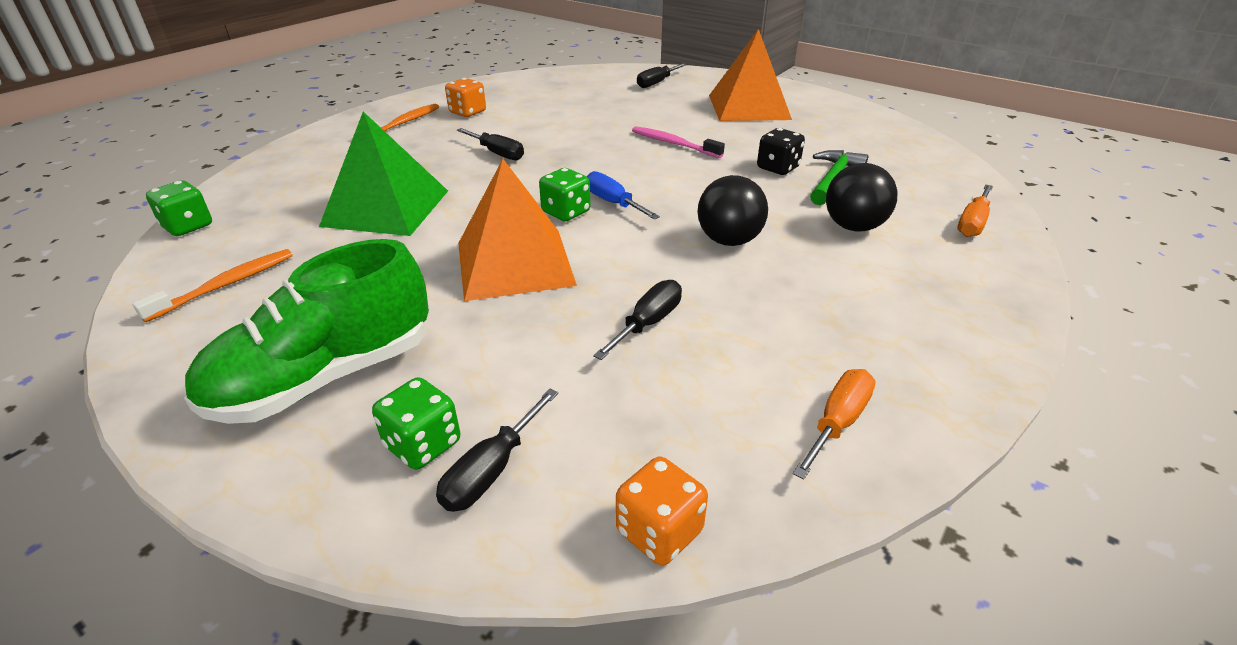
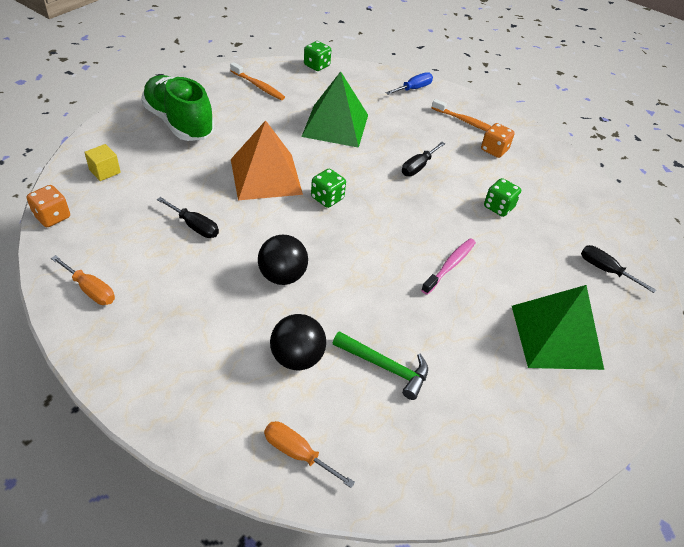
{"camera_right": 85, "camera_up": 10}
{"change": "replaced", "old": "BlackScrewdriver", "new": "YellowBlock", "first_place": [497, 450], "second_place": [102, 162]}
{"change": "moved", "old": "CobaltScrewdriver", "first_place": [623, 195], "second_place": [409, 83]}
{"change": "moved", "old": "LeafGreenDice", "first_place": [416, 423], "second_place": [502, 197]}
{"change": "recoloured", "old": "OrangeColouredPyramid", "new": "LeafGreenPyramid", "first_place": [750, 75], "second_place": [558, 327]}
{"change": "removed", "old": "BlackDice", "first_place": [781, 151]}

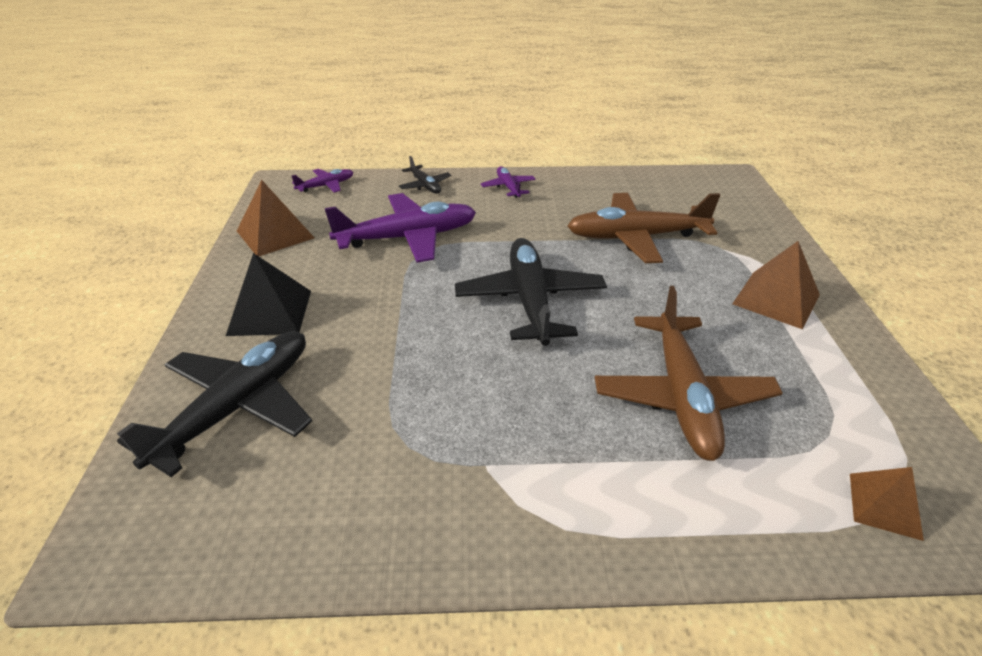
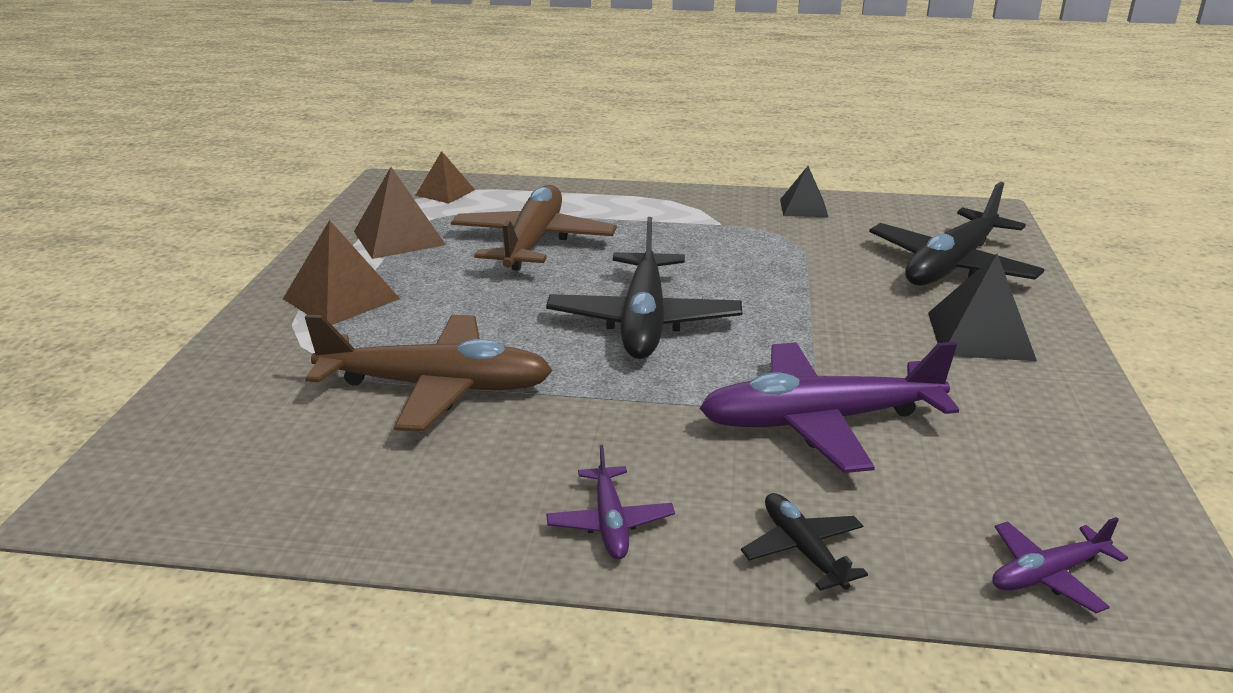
{"camera_right": -170, "camera_up": -10}
{"change": "moved", "old": "RussetPyramid", "first_place": [275, 218], "second_place": [400, 213]}
{"change": "added", "new": "BlackPyramid", "second_place": [804, 191]}

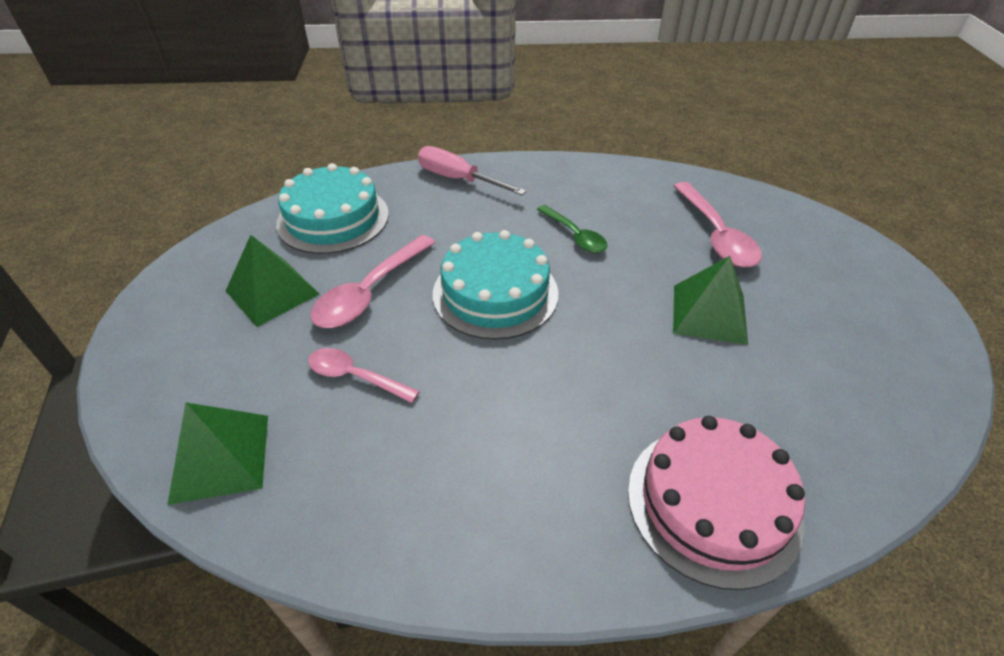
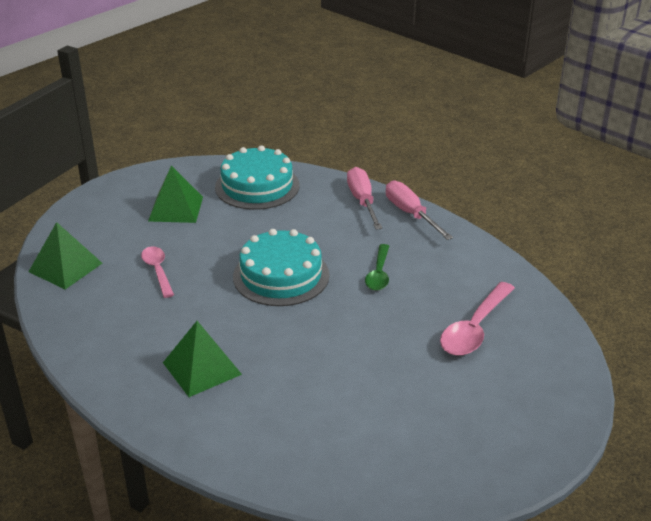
{"camera_right": 45, "camera_up": -10}
{"change": "moved", "old": "LeafGreenPyramid", "first_place": [710, 300], "second_place": [202, 359]}
{"change": "added", "new": "PinkScrewdriver", "second_place": [419, 210]}
{"change": "removed", "old": "PinkTablespoon", "first_place": [373, 281]}
{"change": "removed", "old": "PinkGateau", "first_place": [716, 503]}

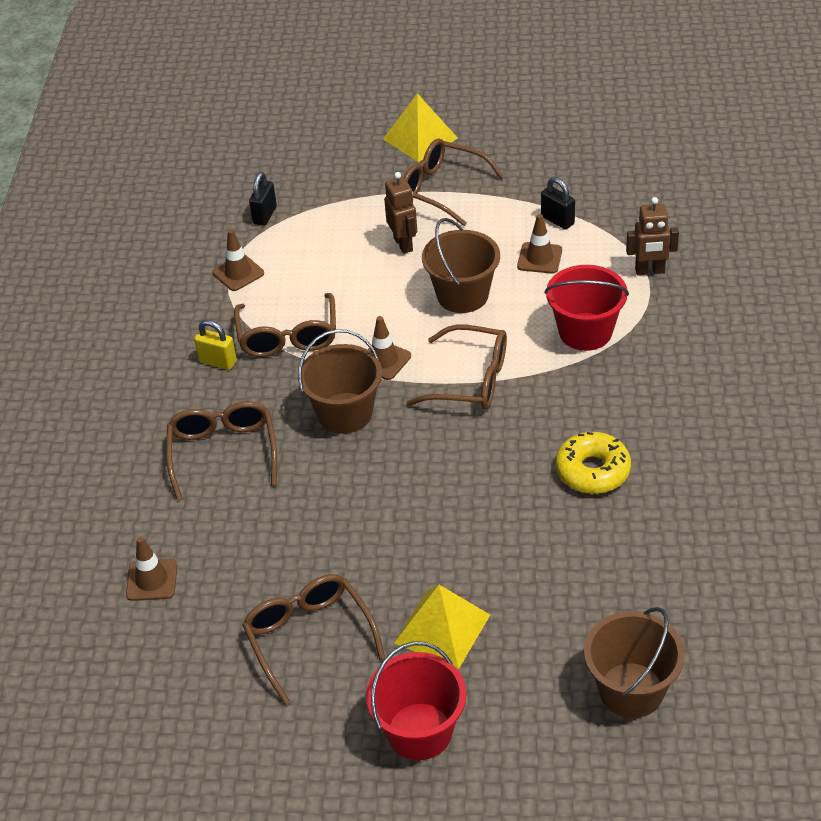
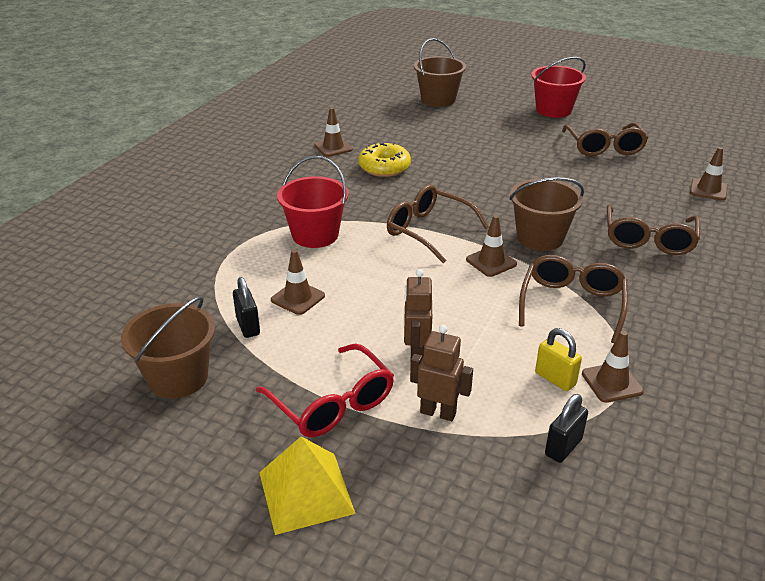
{"camera_right": -160, "camera_up": -10}
{"change": "moved", "old": "RussetSandBucket", "first_place": [461, 265], "second_place": [168, 347]}
{"change": "recoloured", "old": "RussetSpectacles", "new": "CrimsonSpectacles", "first_place": [454, 182], "second_place": [325, 390]}
{"change": "added", "new": "RussetSafetyCone", "second_place": [333, 132]}
{"change": "moved", "old": "RussetRobotFigure", "first_place": [652, 236], "second_place": [441, 373]}
{"change": "moved", "old": "YellowLock", "first_place": [215, 345], "second_place": [558, 359]}
{"change": "removed", "old": "YellowPyramid", "first_place": [442, 627]}

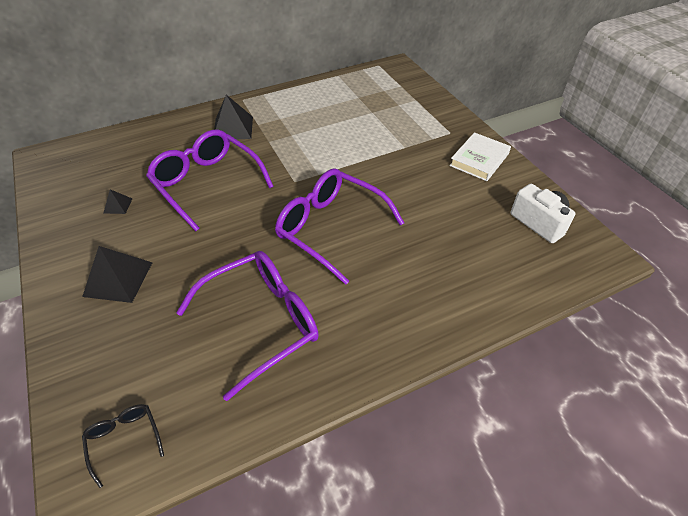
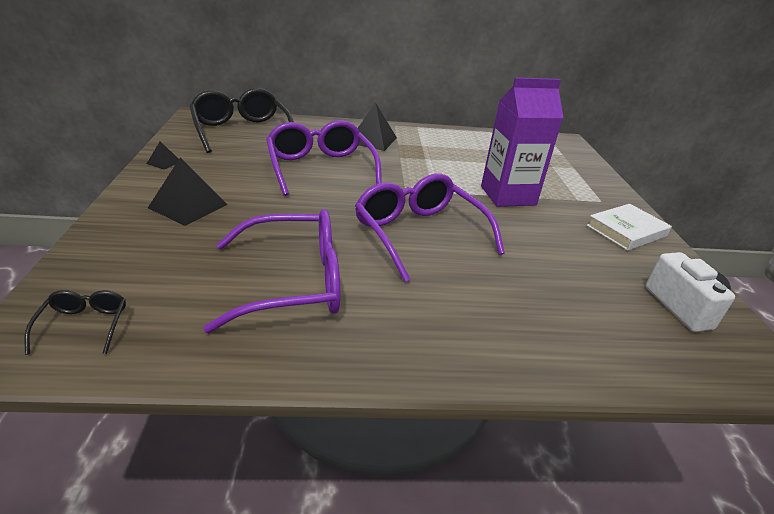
{"camera_right": 20, "camera_up": -15}
{"change": "moved", "old": "BlackPyramid", "first_place": [118, 202], "second_place": [162, 155]}
{"change": "added", "new": "BlackSpectacles", "second_place": [242, 120]}
{"change": "added", "new": "PurpleJuiceCarton", "second_place": [522, 142]}

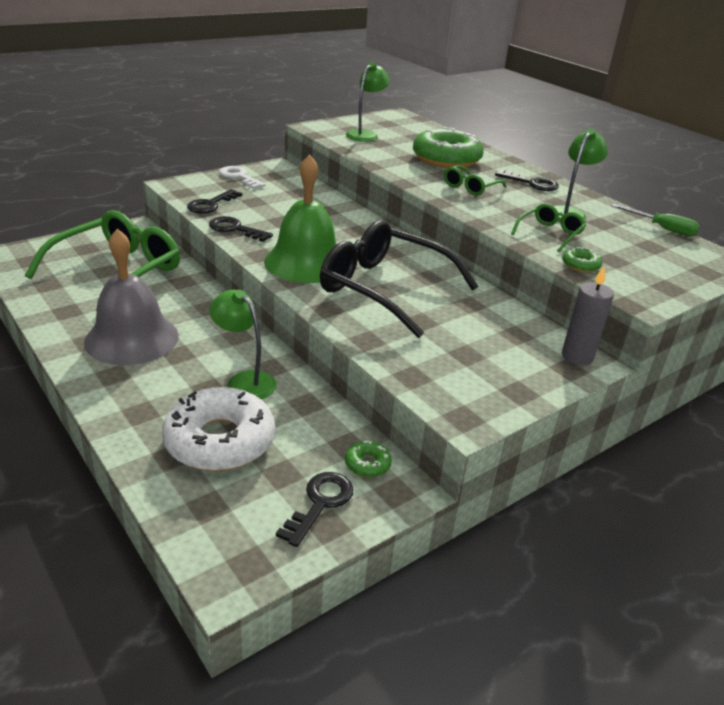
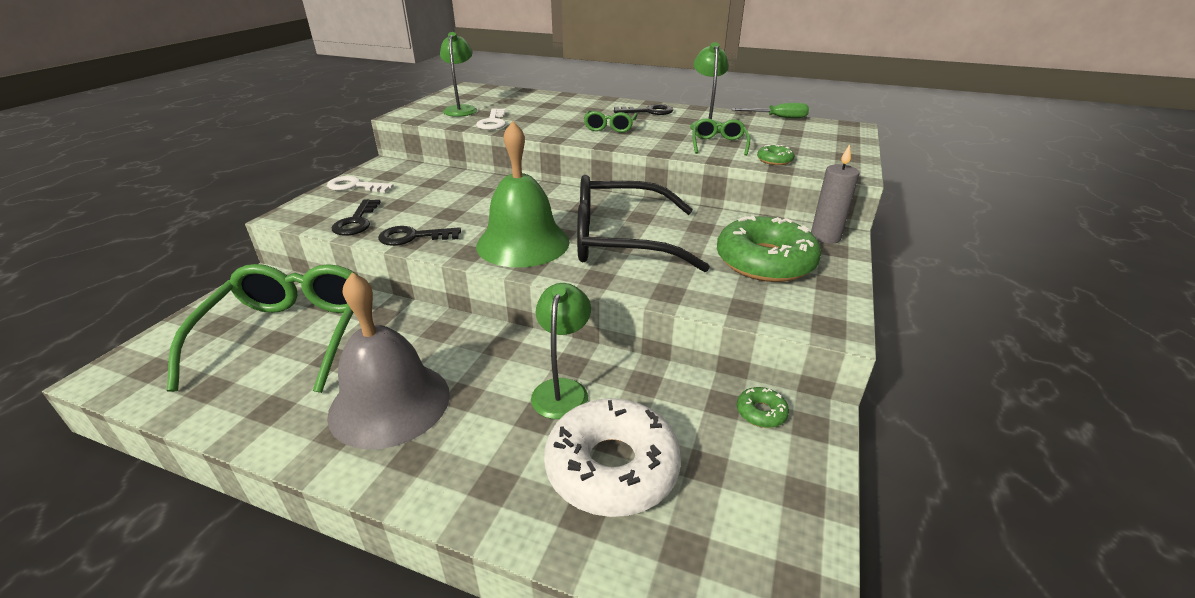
{"camera_right": -30, "camera_up": 0}
{"change": "added", "new": "SnowWhiteDoorKey", "second_place": [491, 119]}
{"change": "turned", "old": "LeafGreenReadingLamp", "first_place": [243, 344], "second_place": [561, 351], "degrees": 90}
{"change": "moved", "old": "LeafGreenDoughnut", "first_place": [448, 147], "second_place": [769, 248]}
{"change": "removed", "old": "BlackDoorKey", "first_place": [314, 509]}

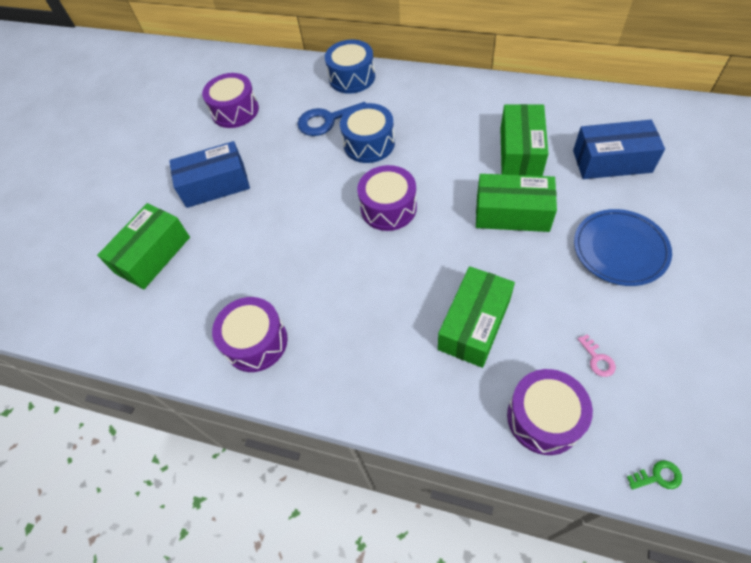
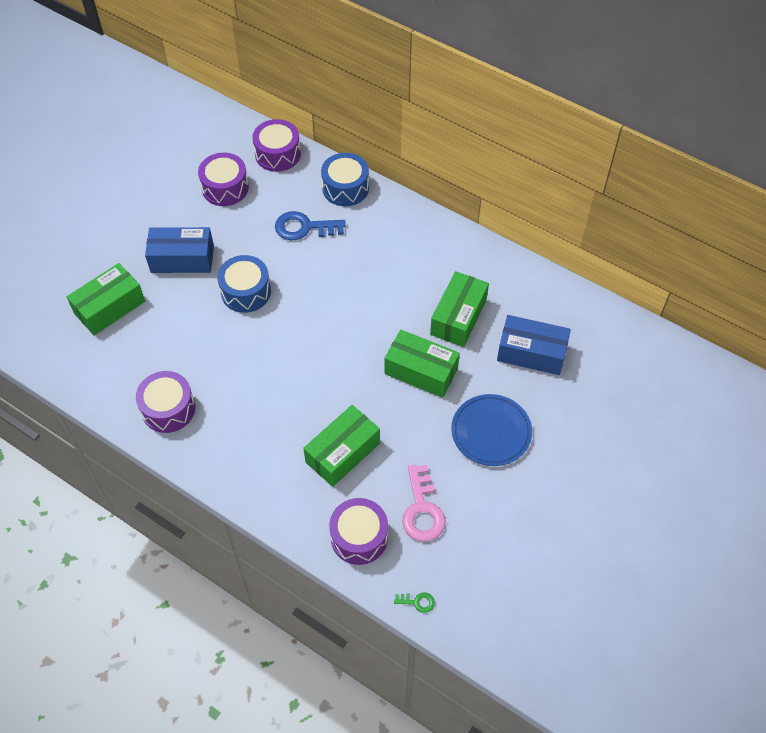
{"camera_right": 10, "camera_up": 0}
{"change": "moved", "old": "CobaltSnareDrum", "first_place": [367, 133], "second_place": [244, 284]}
{"change": "moved", "old": "PurpleSnareDrum", "first_place": [387, 198], "second_place": [276, 145]}
{"change": "resized", "old": "PinkDoorKey", "first_place": [597, 355], "second_place": [424, 503], "factor": 2.15}

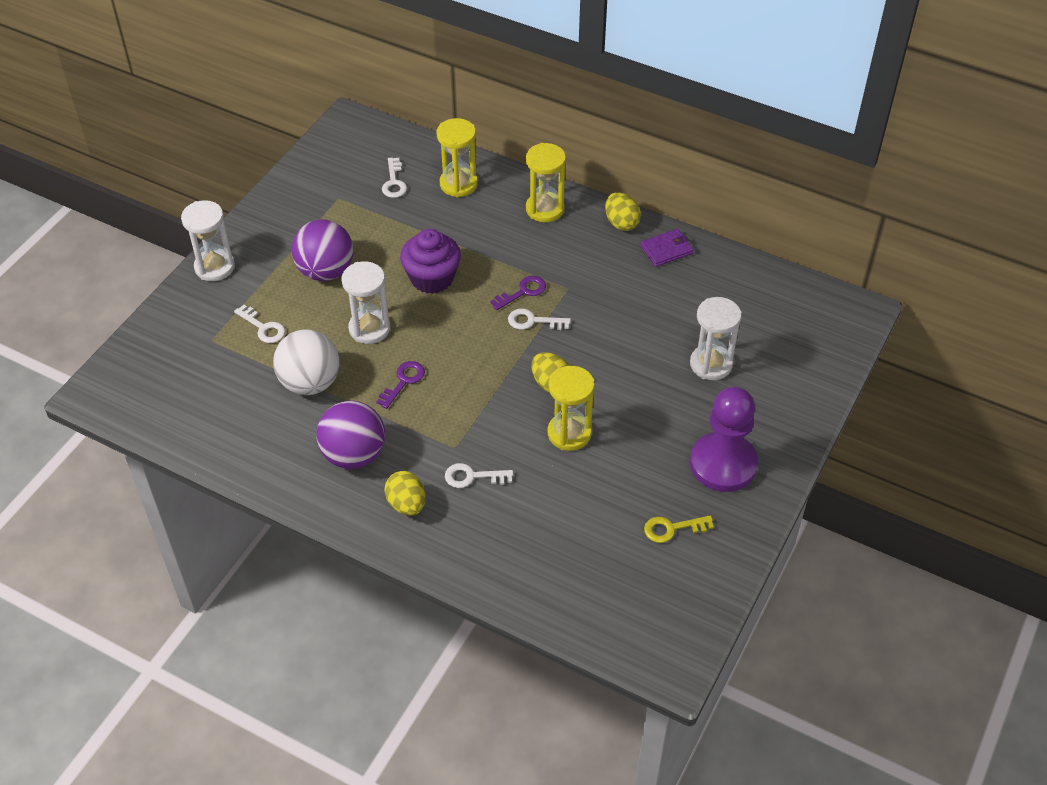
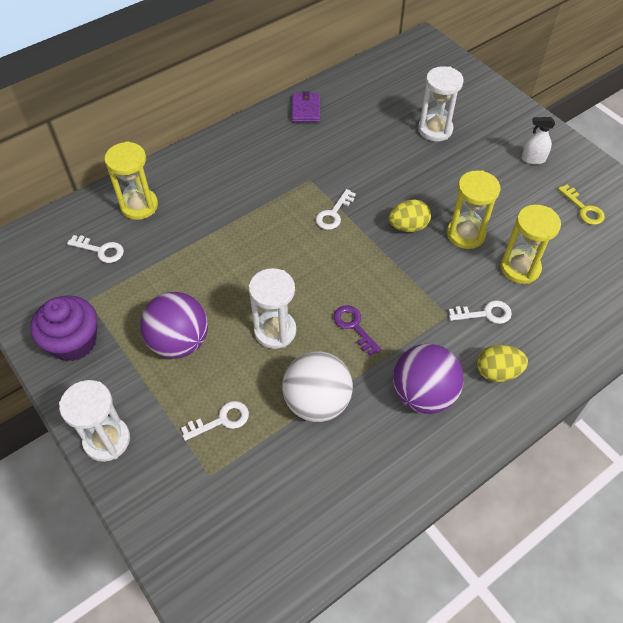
{"camera_right": -65, "camera_up": 5}
{"change": "moved", "old": "PurpleFairyCake", "first_place": [430, 261], "second_place": [64, 328]}
{"change": "turned", "old": "SnowWhiteDoorKey", "first_place": [479, 475], "second_place": [480, 312], "degrees": -120}
{"change": "moved", "old": "YellowHourglass", "first_place": [546, 182], "second_place": [530, 244]}
{"change": "replaced", "old": "PurplePawn", "new": "SnowWhiteSprayer", "first_place": [724, 439], "second_place": [538, 140]}
{"change": "turned", "old": "YellowDoorKey", "first_place": [679, 529], "second_place": [581, 204], "degrees": -45}
{"change": "removed", "old": "PurpleDoorKey", "first_place": [518, 293]}
{"change": "removed", "old": "YellowEggShape", "first_place": [623, 212]}

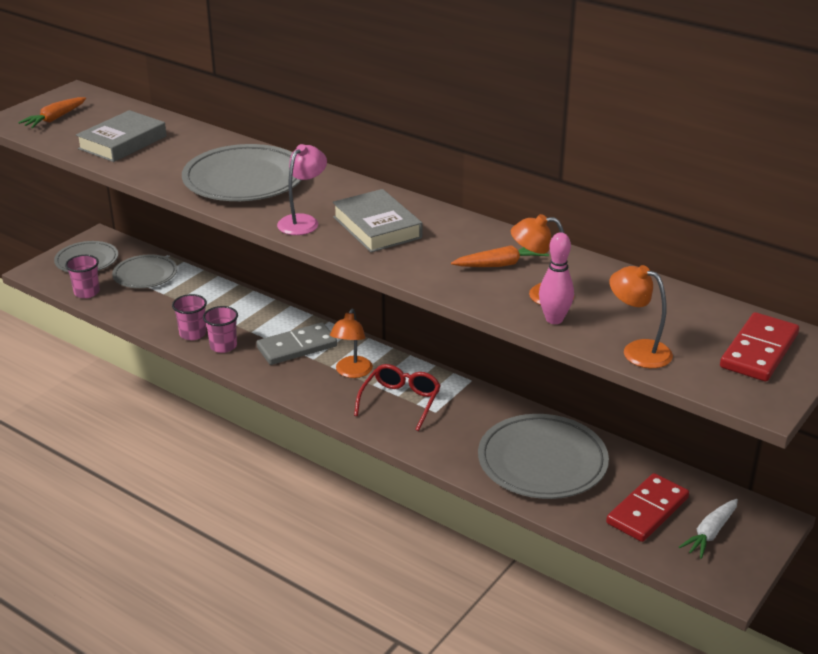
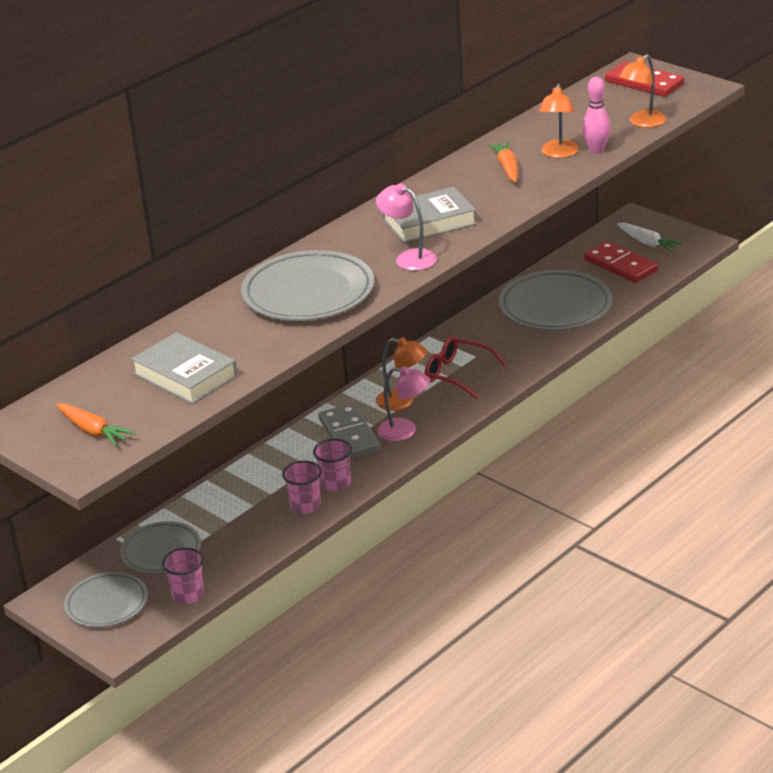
{"camera_right": -80, "camera_up": 0}
{"change": "added", "new": "PinkReadingLamp", "second_place": [403, 403]}

